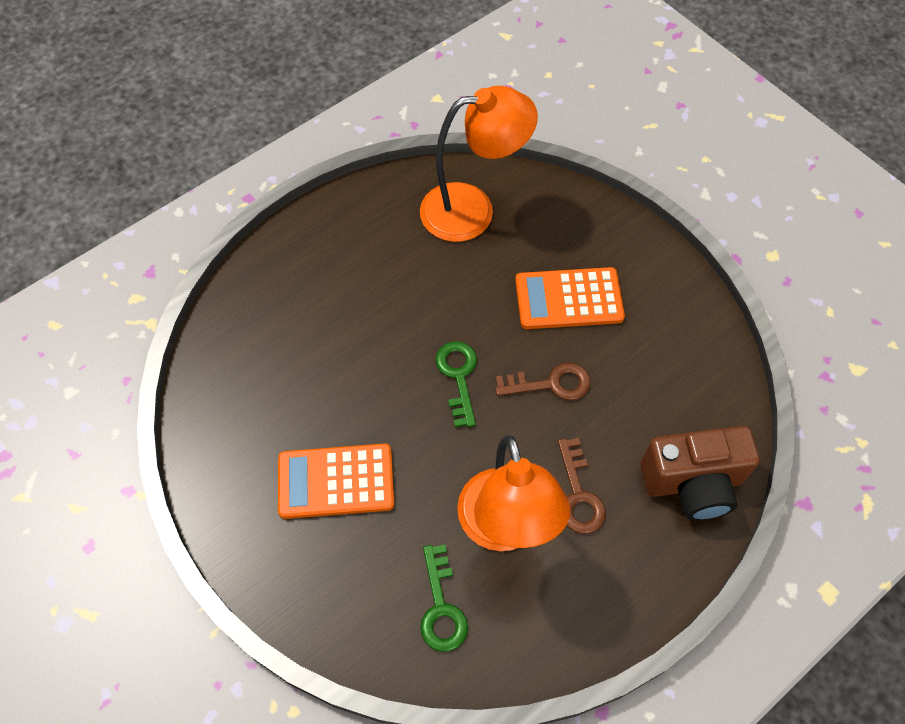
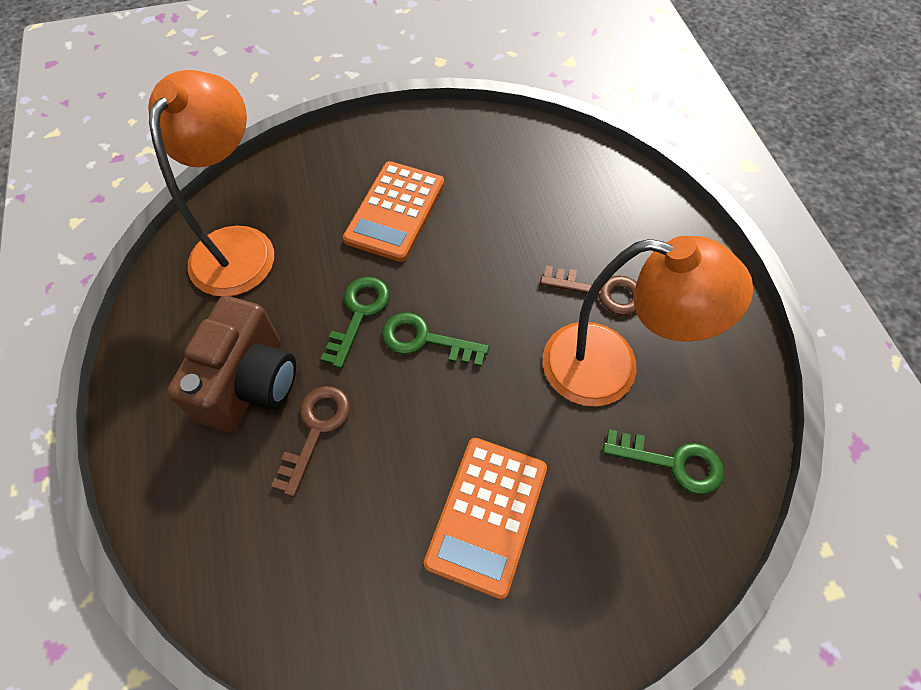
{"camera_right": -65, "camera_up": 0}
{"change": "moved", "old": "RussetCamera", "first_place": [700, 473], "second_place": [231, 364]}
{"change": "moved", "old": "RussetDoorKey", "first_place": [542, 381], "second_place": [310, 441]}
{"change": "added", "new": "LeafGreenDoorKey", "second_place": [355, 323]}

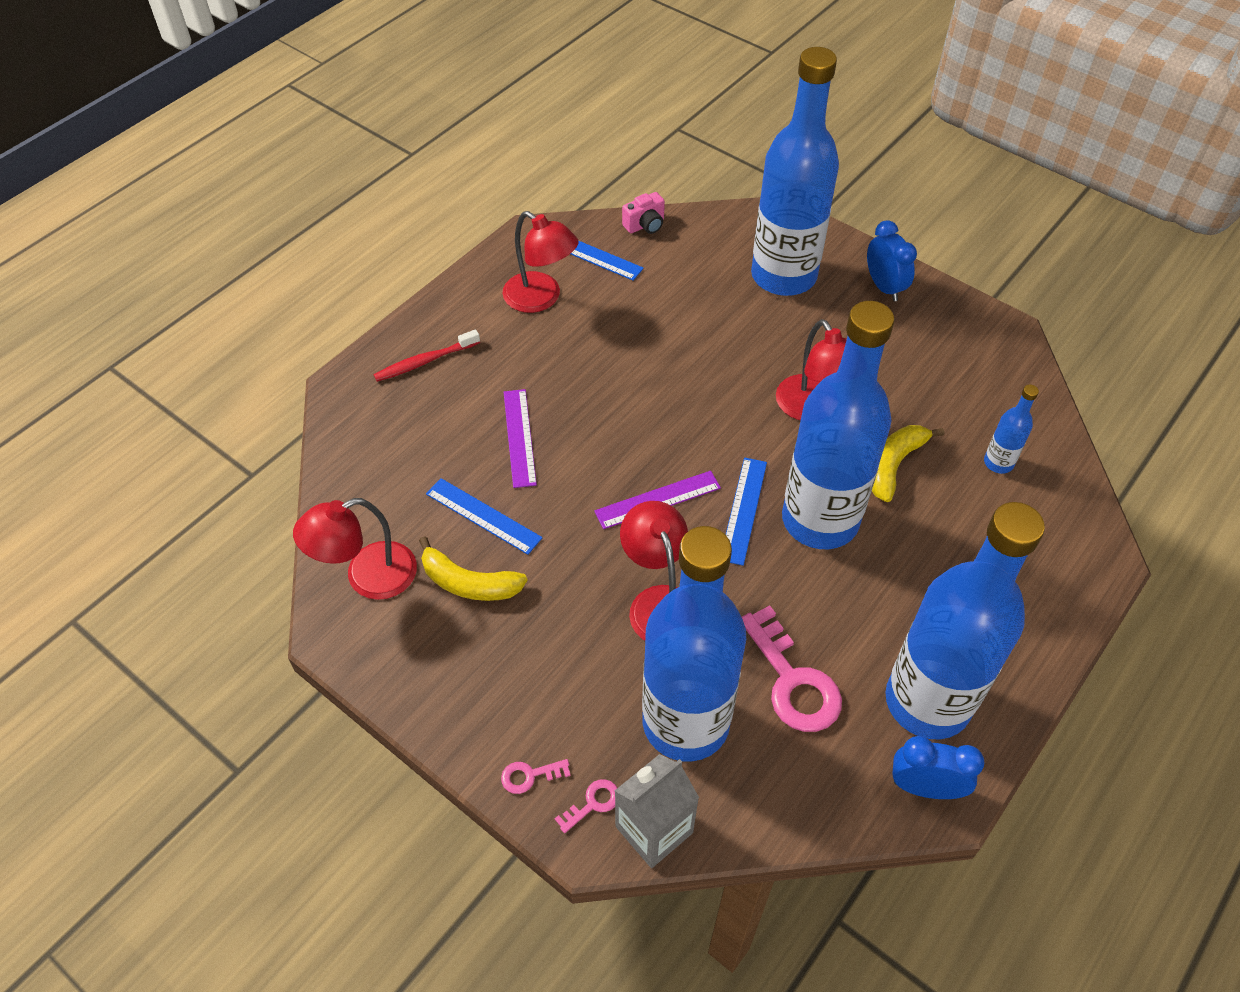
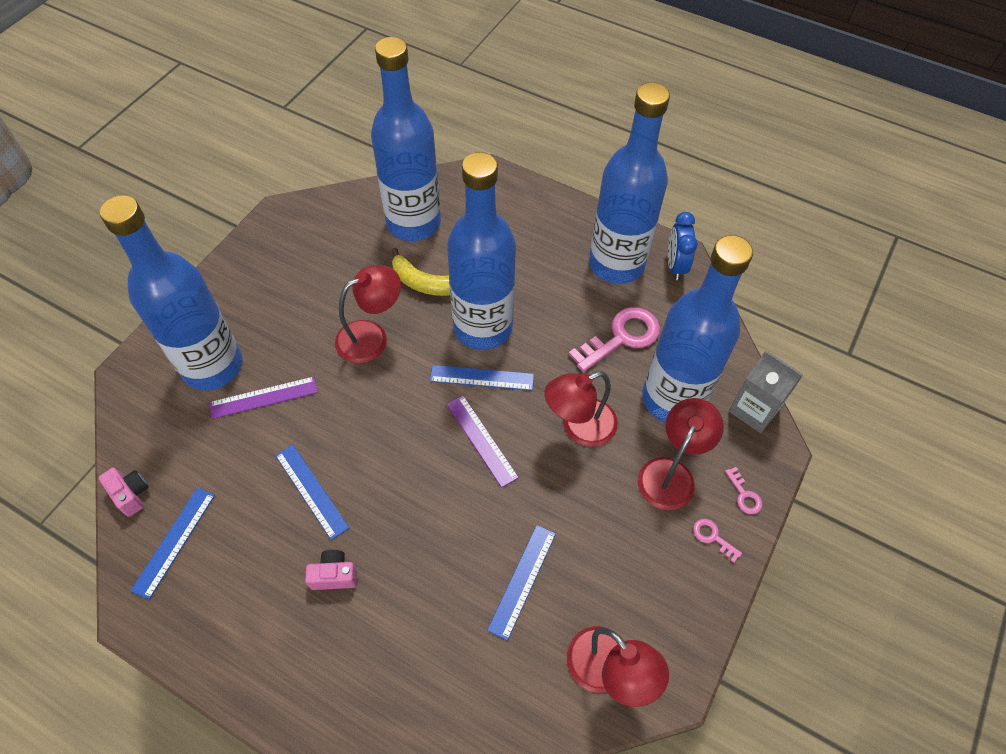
{"camera_right": -100, "camera_up": 5}
{"change": "moved", "old": "PurpleRuler", "first_place": [520, 438], "second_place": [264, 397]}
{"change": "added", "new": "CobaltRuler", "second_place": [312, 492]}
{"change": "added", "new": "PinkCamera", "second_place": [331, 570]}
{"change": "resized", "old": "CobaltBottle", "first_place": [1011, 429], "second_place": [406, 139], "factor": 2.49}
{"change": "moved", "old": "CrimsonReadingLamp", "first_place": [540, 262], "second_place": [681, 454]}
{"change": "moved", "old": "PinkDoorKey", "first_place": [586, 806], "second_place": [717, 541]}
{"change": "removed", "old": "CrimsonToothBrush", "first_place": [426, 355]}
{"change": "removed", "old": "YellowBananaFruit", "first_place": [473, 568]}
{"change": "removed", "old": "CobaltClock", "first_place": [892, 260]}

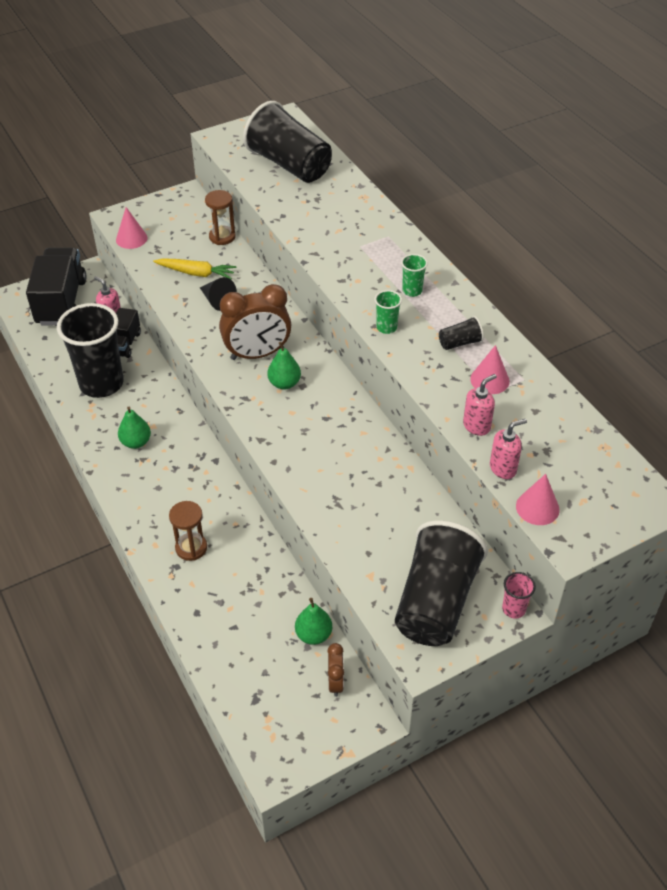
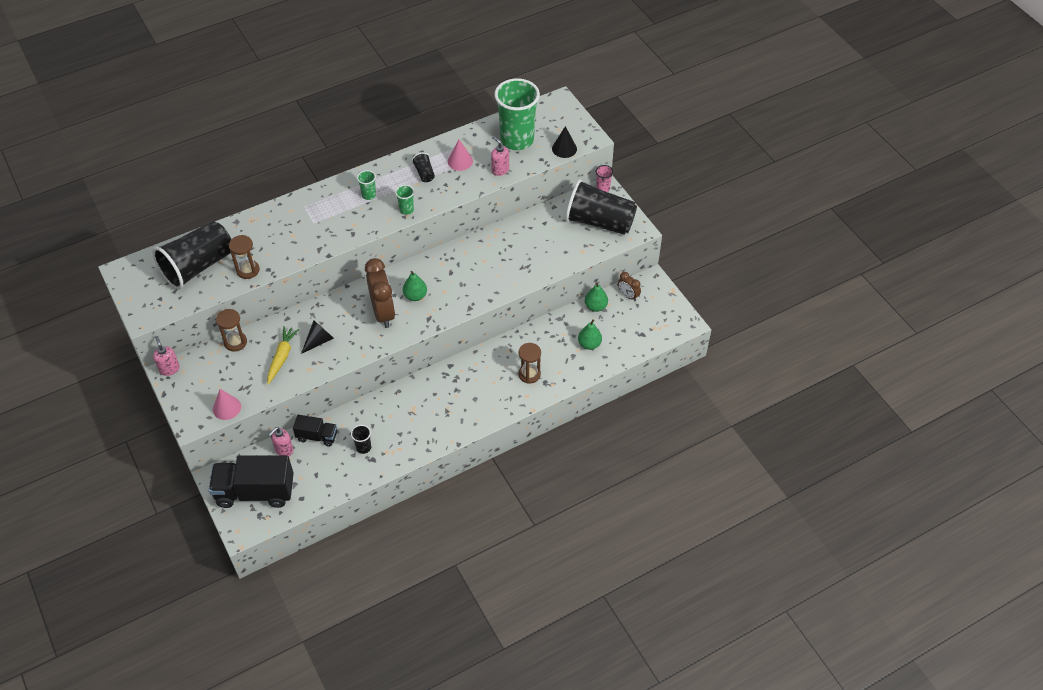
{"camera_right": -90, "camera_up": 5}
{"change": "moved", "old": "PinkSoapPump", "first_place": [508, 449], "second_place": [166, 356]}
{"change": "added", "new": "RussetHourglass", "second_place": [244, 257]}
{"change": "resized", "old": "BlackCup", "first_place": [90, 350], "second_place": [361, 439], "factor": 0.41}
{"change": "added", "new": "LeafGreenCup", "second_place": [517, 114]}
{"change": "recoloured", "old": "PinkConeShape", "new": "BlackConeShape", "first_place": [538, 499], "second_place": [564, 142]}
{"change": "moved", "old": "LeafGreenPearFruit", "first_place": [134, 427], "second_place": [590, 334]}
{"change": "turned", "old": "RussetClock", "first_place": [335, 670], "second_place": [629, 286], "degrees": -135}

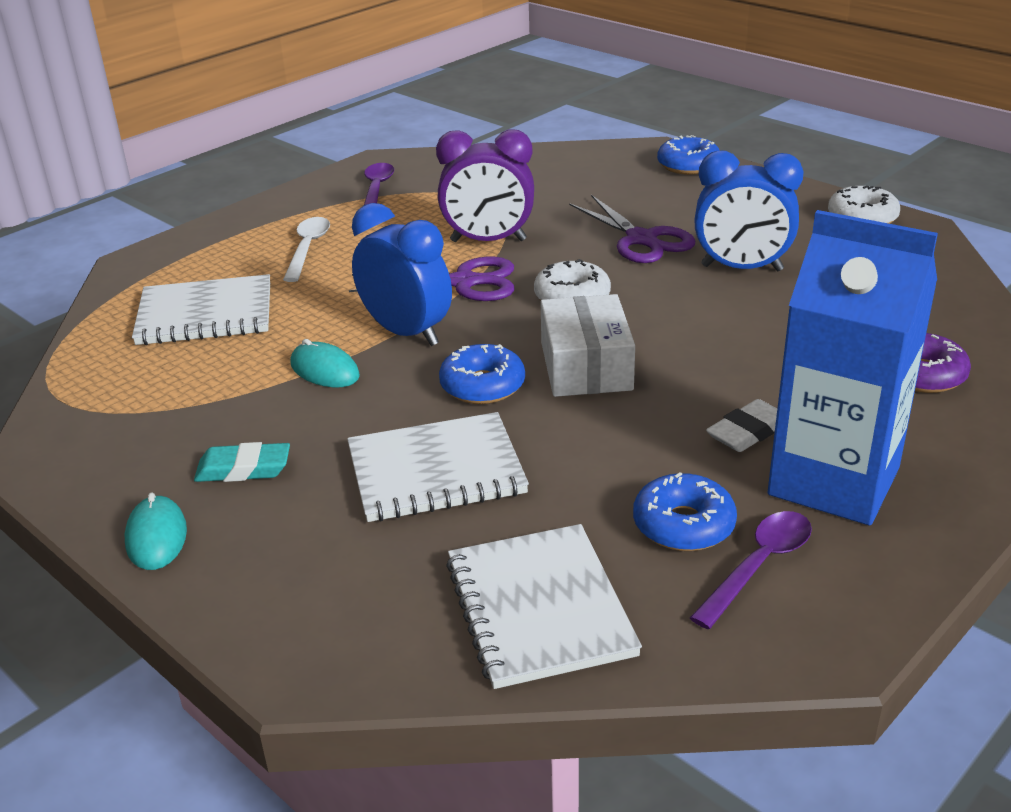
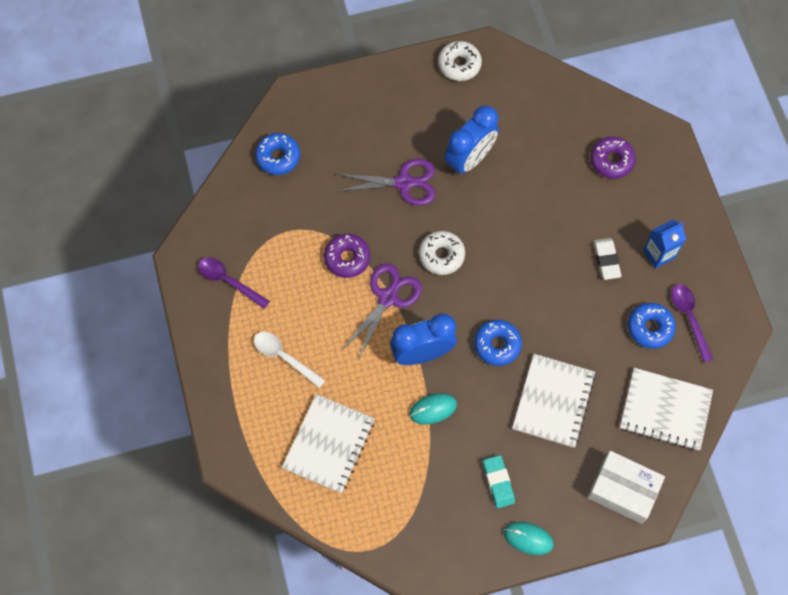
{"camera_right": -60, "camera_up": 35}
{"change": "moved", "old": "CobaltDoughnut", "first_place": [688, 155], "second_place": [277, 154]}
{"change": "replaced", "old": "PurpleClock", "new": "PurpleDoughnut", "first_place": [485, 185], "second_place": [347, 256]}
{"change": "turned", "old": "TealEraser", "first_place": [242, 462], "second_place": [499, 481], "degrees": -45}
{"change": "moved", "old": "SnowWhiteBox", "first_place": [588, 345], "second_place": [626, 487]}
{"change": "resized", "old": "CobaltJuiceCarton", "first_place": [853, 367], "second_place": [664, 244], "factor": 0.48}

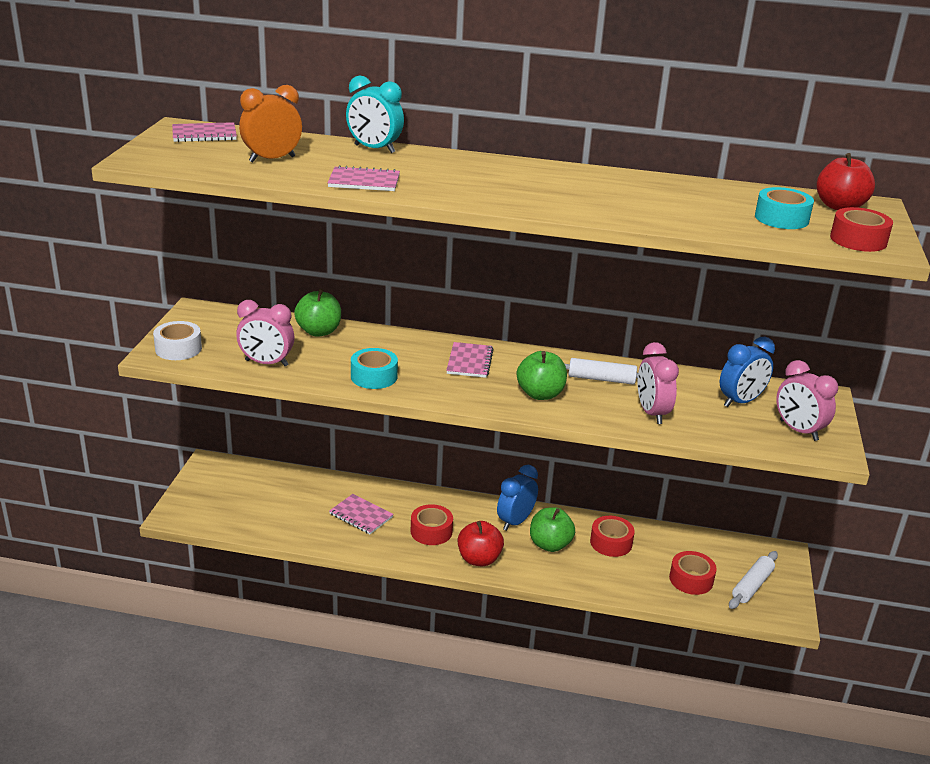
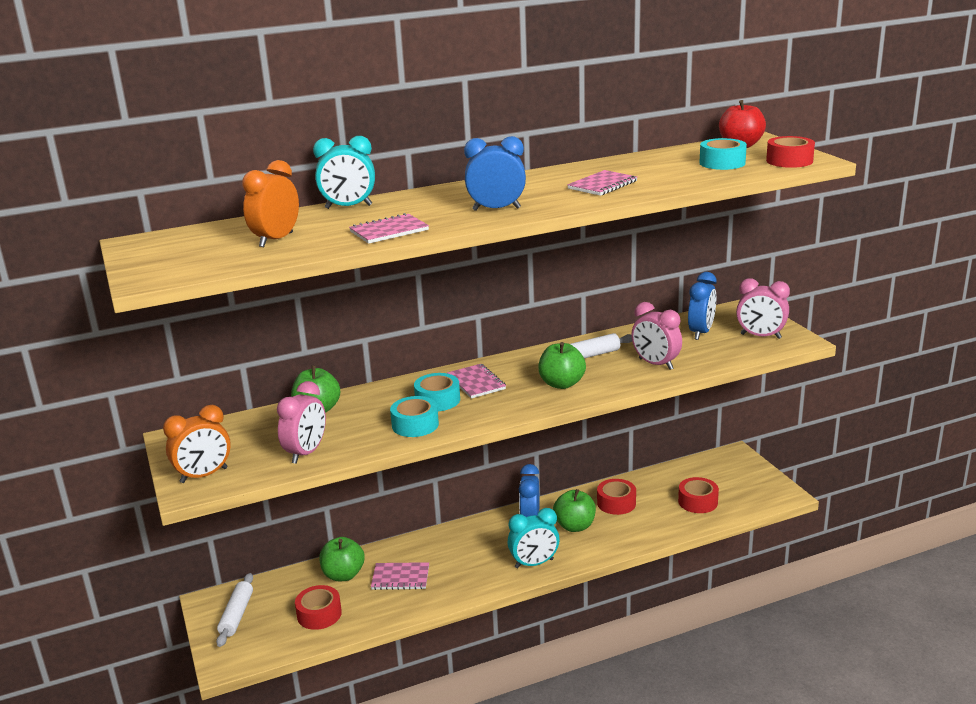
{"camera_right": -30, "camera_up": -5}
{"change": "replaced", "old": "SnowWhiteTape", "new": "OrangeColouredClock", "first_place": [177, 340], "second_place": [197, 444]}
{"change": "moved", "old": "SnowWhiteRollingPin", "first_place": [753, 580], "second_place": [234, 610]}
{"change": "turned", "old": "PinkClock", "first_place": [265, 333], "second_place": [301, 422], "degrees": -45}
{"change": "moved", "old": "CrimsonTape", "first_place": [432, 524], "second_place": [318, 607]}
{"change": "added", "new": "LeafGreenAppleFruit", "second_place": [342, 559]}
{"change": "added", "new": "TealTape", "second_place": [437, 392]}
{"change": "added", "new": "CobaltClock", "second_place": [495, 173]}
{"change": "replaced", "old": "CrimsonAppleFruit", "new": "TealClock", "first_place": [481, 543], "second_place": [534, 538]}
{"change": "moved", "old": "PinkNotepad", "first_place": [204, 132], "second_place": [602, 183]}

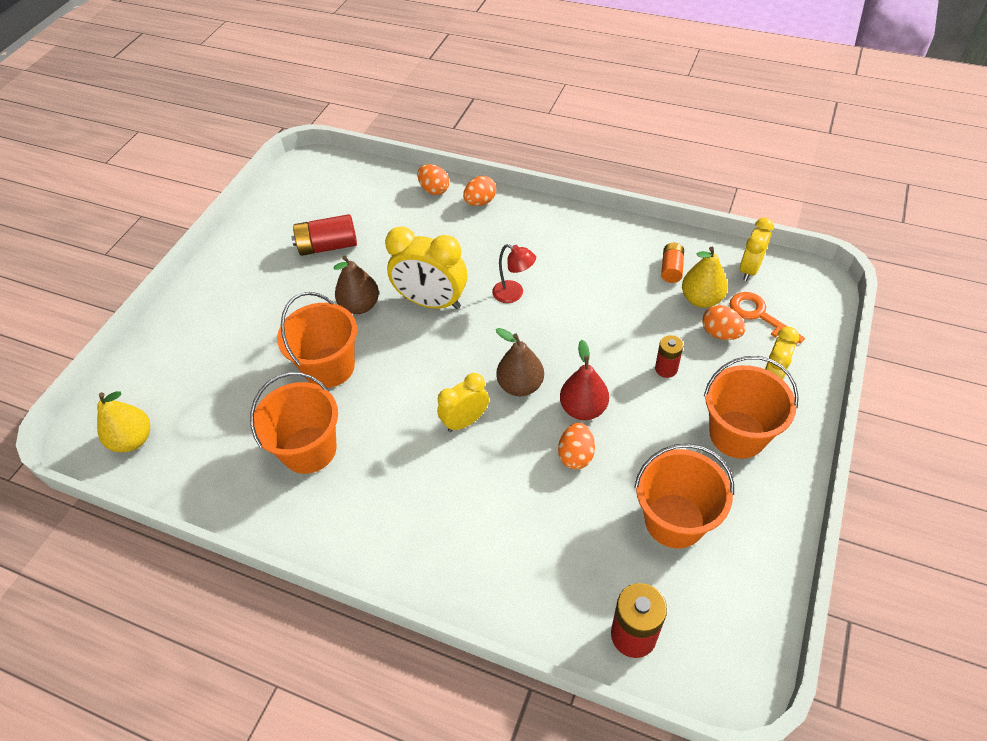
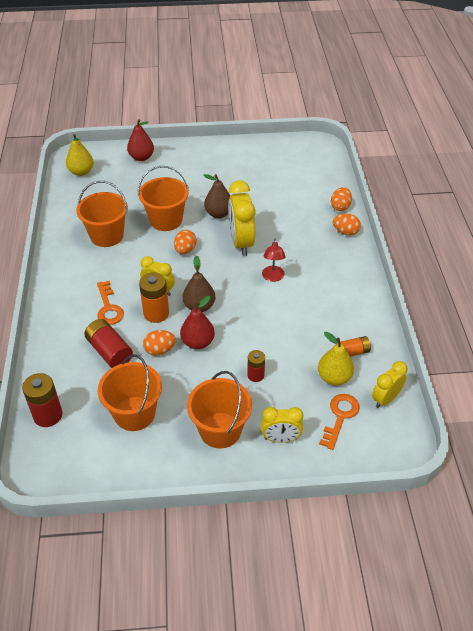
{"camera_right": 60, "camera_up": -5}
{"change": "moved", "old": "CrimsonAaBattery", "first_place": [324, 235], "second_place": [108, 343]}
{"change": "added", "new": "OrangeColouredDoorKey", "second_place": [110, 303]}
{"change": "added", "new": "CrimsonPearFruit", "second_place": [140, 140]}
{"change": "added", "new": "OrangeColouredAaBattery", "second_place": [154, 297]}
{"change": "moved", "old": "OrangeColouredEggShape", "first_place": [723, 322], "second_place": [185, 242]}
{"change": "turned", "old": "YellowClock", "first_place": [757, 249], "second_place": [390, 384], "degrees": -45}

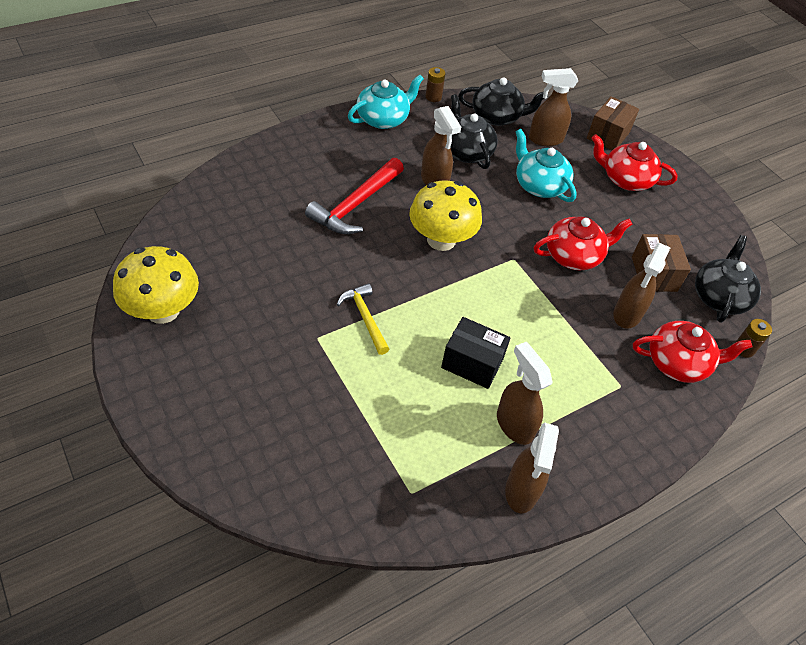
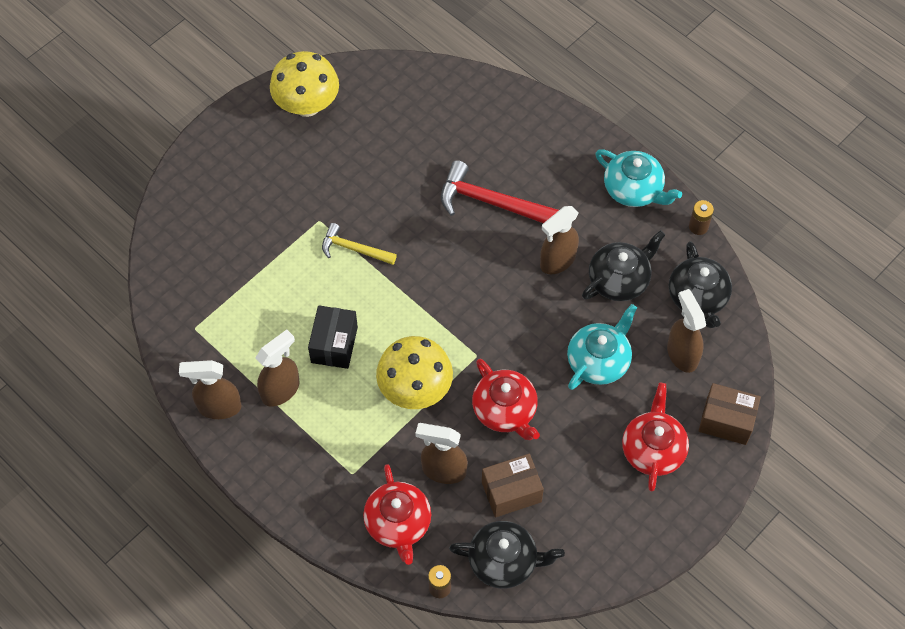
{"camera_right": 80, "camera_up": 10}
{"change": "turned", "old": "YellowClawHammer", "first_place": [363, 319], "second_place": [359, 244], "degrees": -120}
{"change": "moved", "old": "YellowMushroom", "first_place": [445, 215], "second_place": [414, 372]}

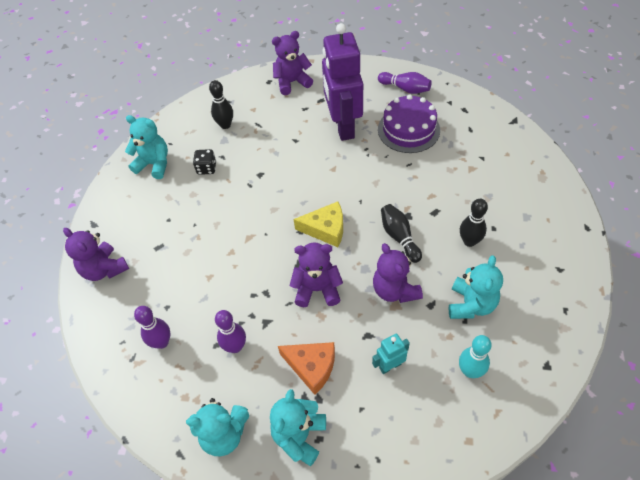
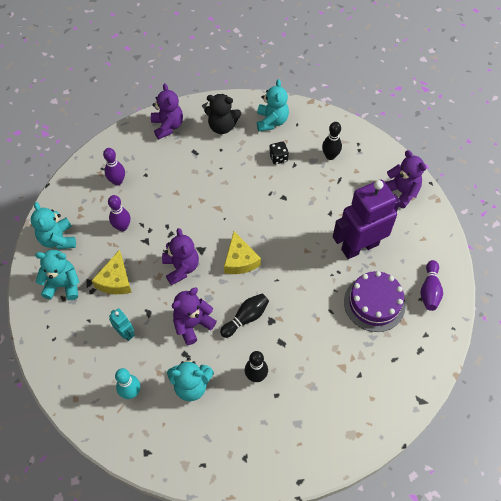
{"camera_right": 70, "camera_up": 5}
{"change": "recoloured", "old": "OrangeColouredPieceOfCheese", "new": "YellowPieceOfCheese", "first_place": [306, 368], "second_place": [112, 272]}
{"change": "turned", "old": "PurpleTeddyBear", "first_place": [96, 254], "second_place": [167, 111], "degrees": 135}
{"change": "added", "new": "BlackTeddyBear", "second_place": [222, 114]}

